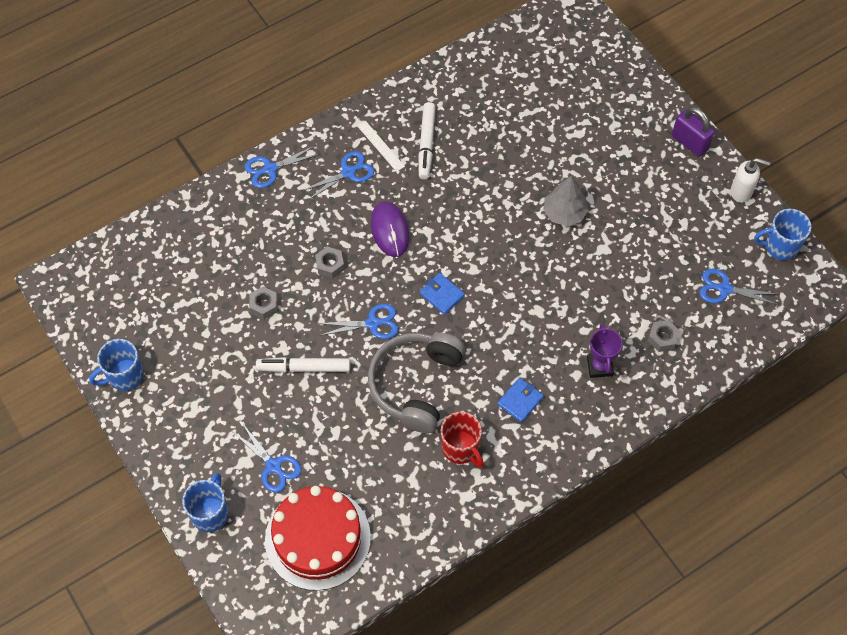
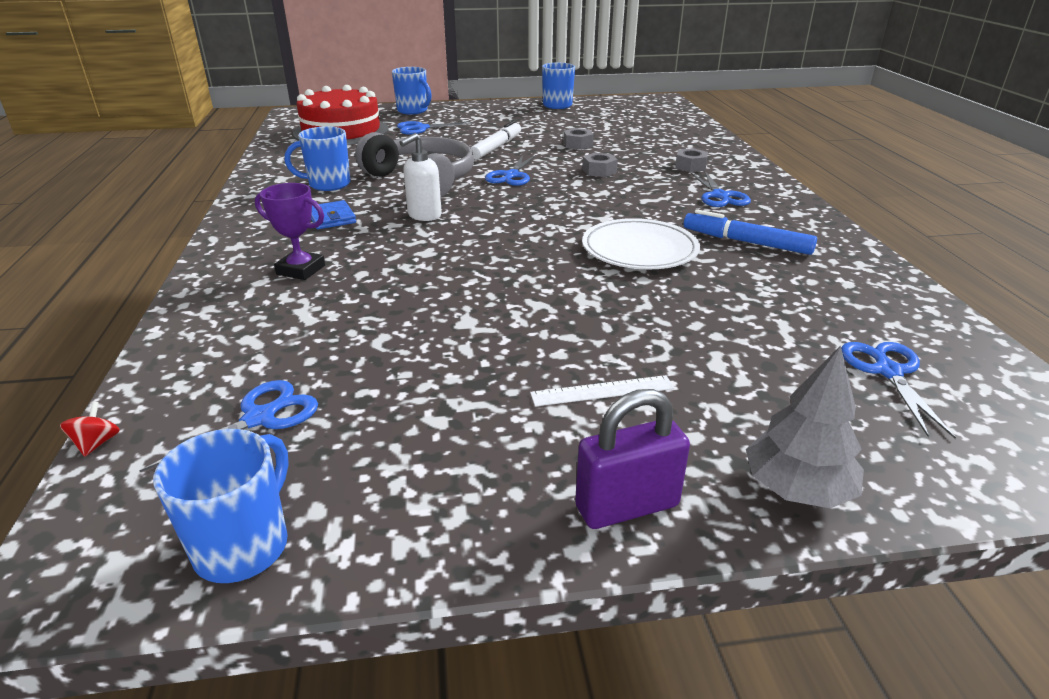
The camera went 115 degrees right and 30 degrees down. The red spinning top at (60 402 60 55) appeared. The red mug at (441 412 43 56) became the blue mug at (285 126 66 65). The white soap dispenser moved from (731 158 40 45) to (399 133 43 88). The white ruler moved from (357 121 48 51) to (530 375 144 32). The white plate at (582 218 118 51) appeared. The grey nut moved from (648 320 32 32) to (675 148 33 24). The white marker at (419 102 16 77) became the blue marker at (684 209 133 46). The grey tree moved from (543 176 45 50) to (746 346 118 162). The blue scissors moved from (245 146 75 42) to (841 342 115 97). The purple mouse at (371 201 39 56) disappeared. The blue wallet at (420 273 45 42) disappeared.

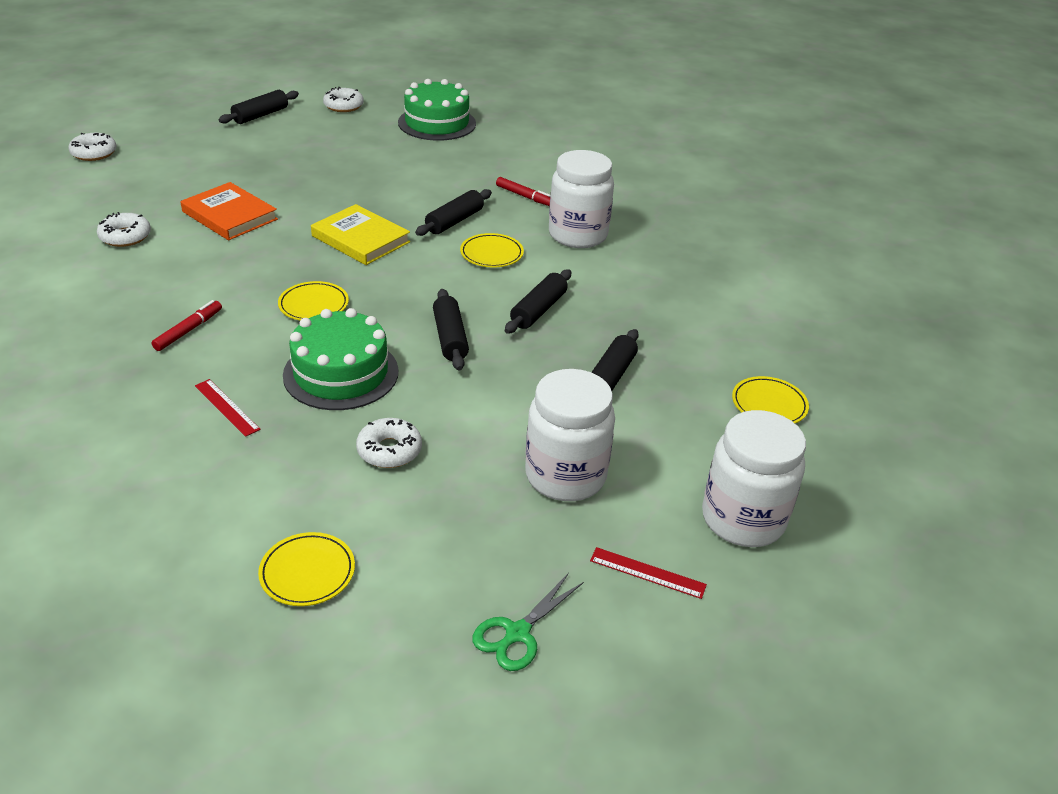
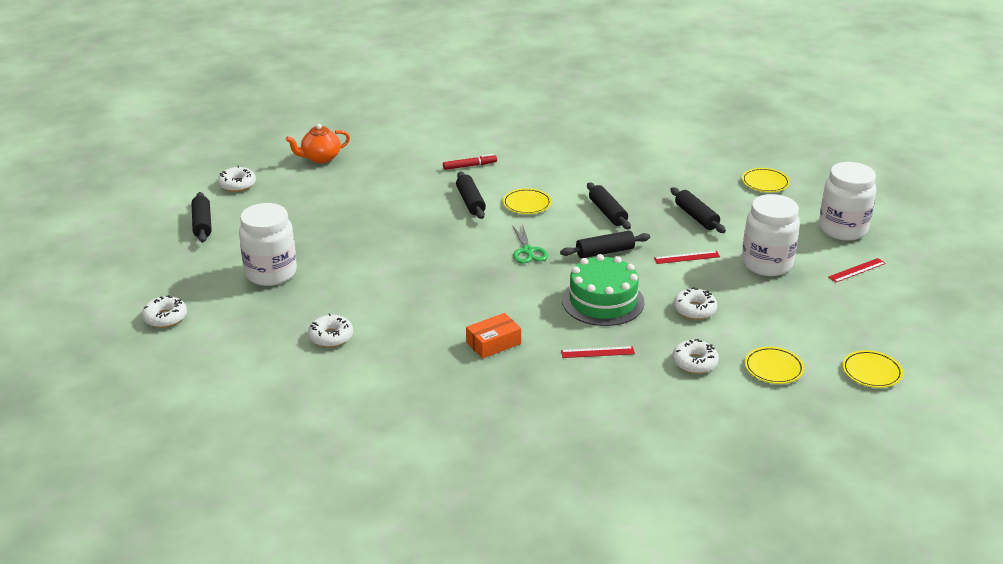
The camera went 50 degrees left and 5 degrees down. The white jar moved from (549 150 65 98) to (239 203 58 83). The green cake at (398 79 78 62) was replaced by the orange teapot at (286 124 64 39). The red marker at (151 300 71 51) was replaced by the orange box at (466 313 55 46). The green scissors moved from (472 573 112 98) to (513 226 35 38). The black rolling pin at (433 289 36 82) turned 45 degrees counterclockwise. The red ruler at (654 251 66 13) appeared. The white donut at (672 339 47 35) appeared. The yellow plate moved from (278 281 71 39) to (842 350 61 38). The orange book at (180 182 98 58) disappeared. The yellow book at (311 204 99 61) disappeared.

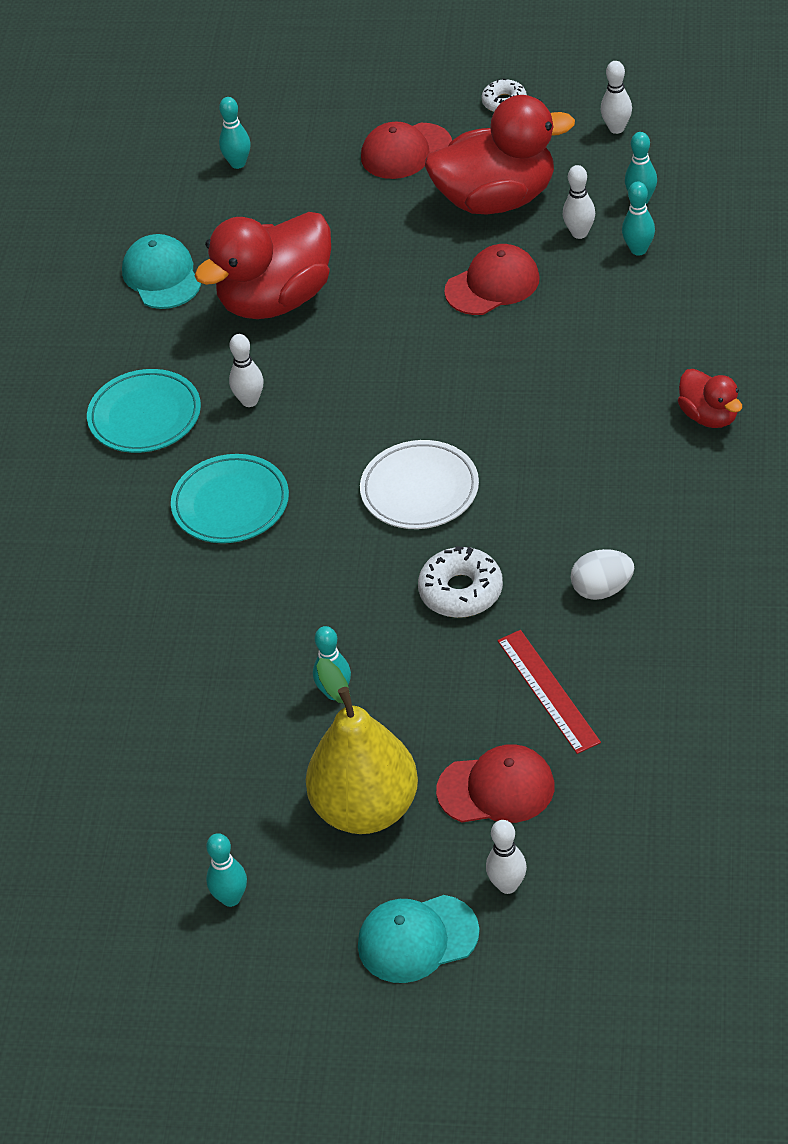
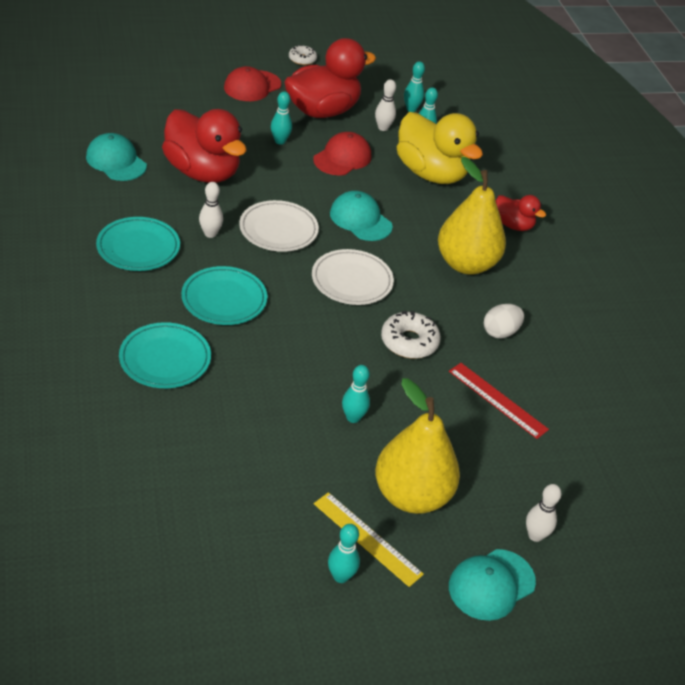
The camera went 30 degrees left and 5 degrees down. The turquoise plate at (119 322 92 66) appeared. The red duck at (194 212 137 107) turned 75 degrees counterclockwise. The white plate at (239 200 80 52) appeared. The turquoise bowling pin moved from (219 97 32 72) to (271 91 21 53). The yellow ruler at (314 492 110 95) appeared. The turquoise cap at (330 191 63 50) appeared. The yellow duck at (397 112 86 72) appeared. The yellow pear at (438 157 68 117) appeared. The red cap at (436 744 119 79) disappeared. The white bowling pin at (601 61 31 73) disappeared.

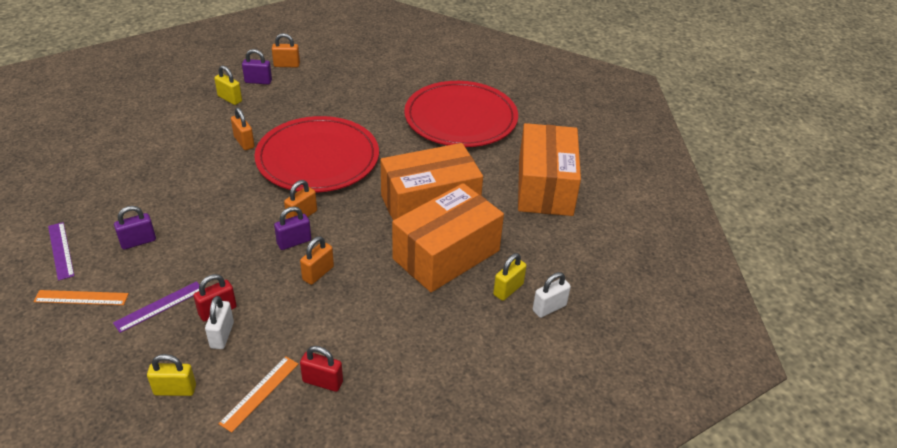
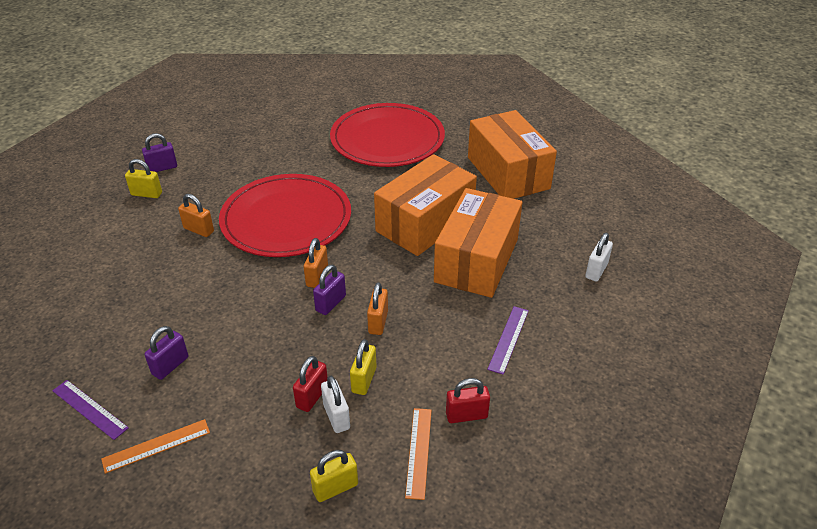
The camera went 25 degrees left and 0 degrees up. The yellow padlock moved from (493 253 34 48) to (350 339 27 56). The purple ruler moved from (113 281 86 52) to (487 306 42 69). The orange padlock at (272 33 28 34) disappeared.

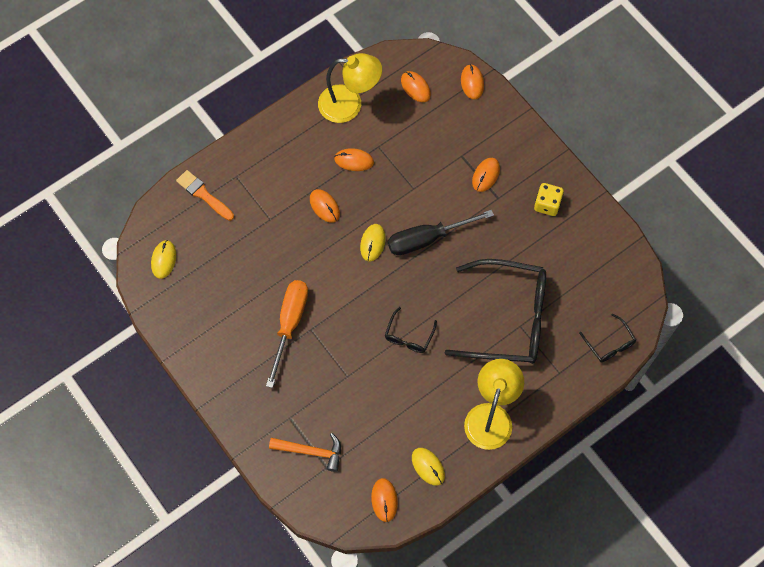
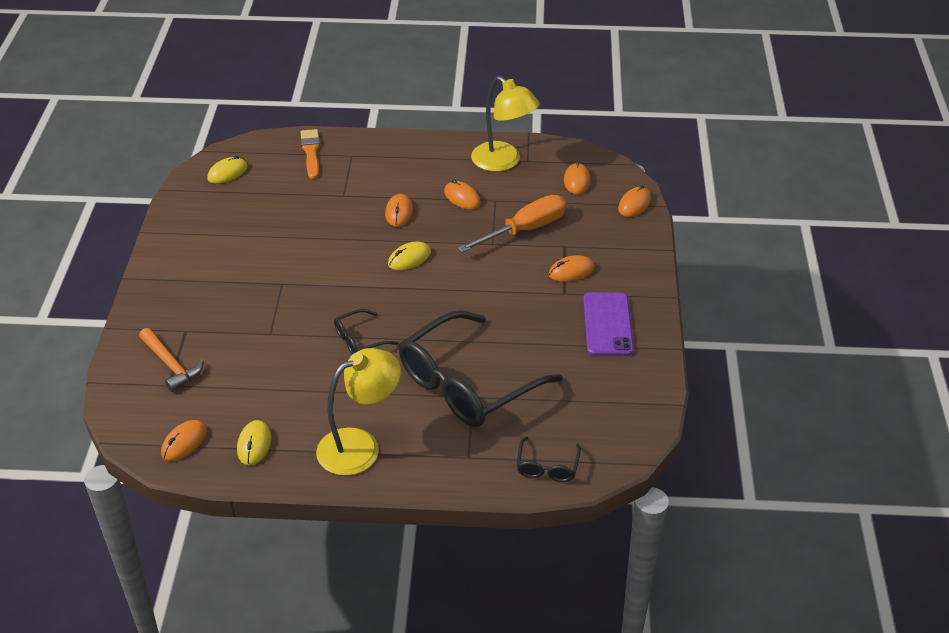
The camera went 40 degrees right and 25 degrees down. The black glasses at (445 259 101 105) turned 90 degrees clockwise. The orange screwdriver moved from (266 280 42 108) to (458 195 108 58). The yellow dice at (534 183 30 33) was replaced by the purple phone at (583 292 51 64). The black screwdriver at (388 210 106 45) disappeared.

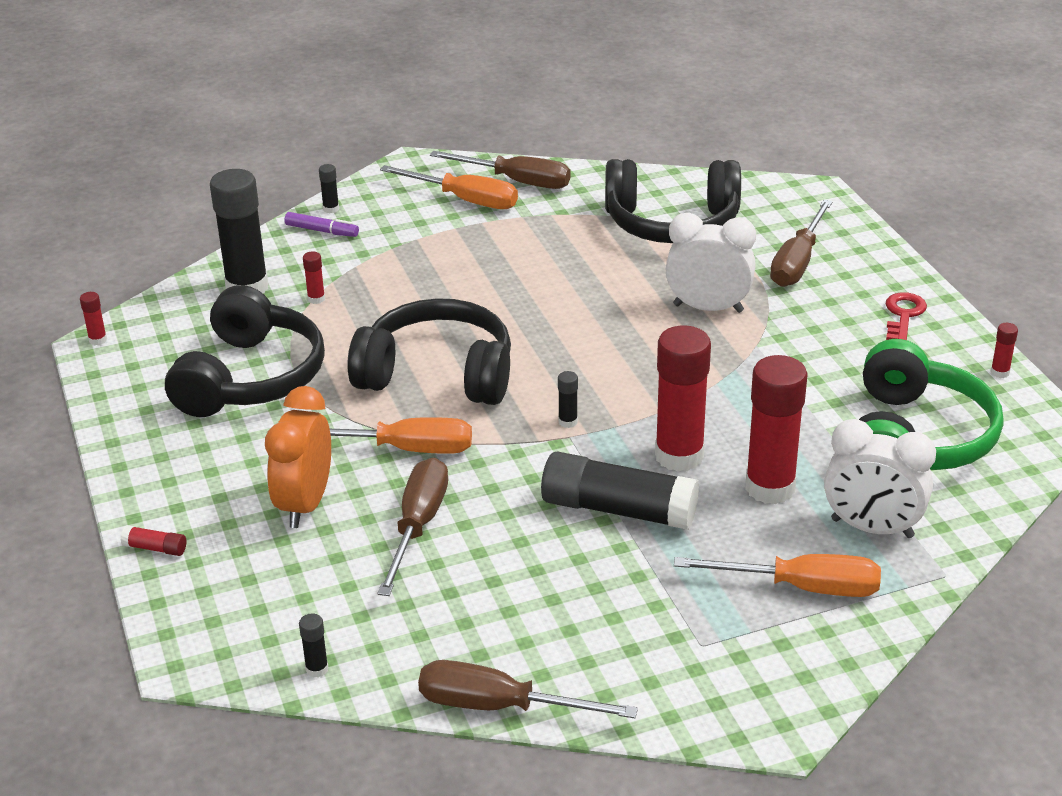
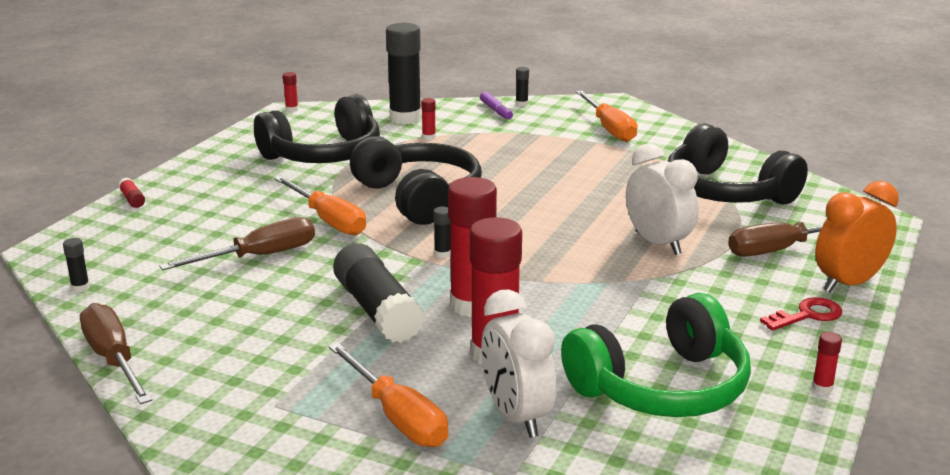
The camera went 45 degrees right and 10 degrees down. The orange clock moved from (265 386 66 142) to (815 181 84 111). The brown screwdriver at (430 151 141 38) disappeared.

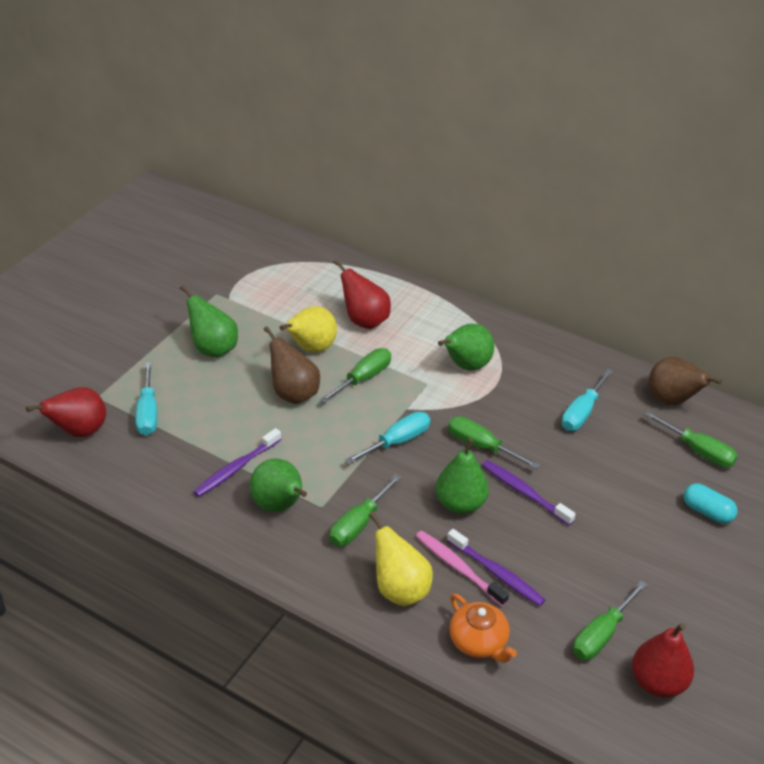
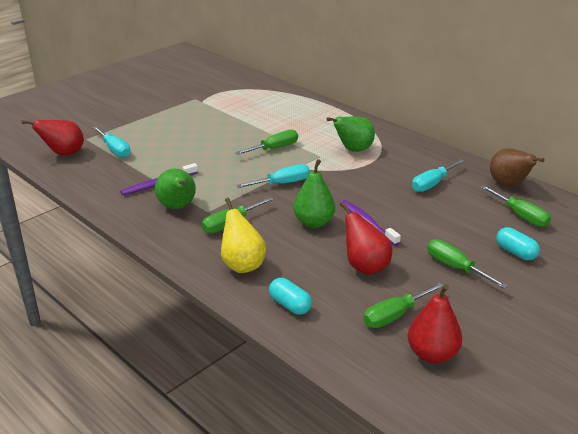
The camera went 15 degrees right and 10 degrees down. The turquoise screwdriver at (136 362 21 74) turned 45 degrees counterclockwise. The orange teapot at (449 593 68 70) was replaced by the turquoise capsule at (269 278 43 37). The red pear moved from (333 259 58 70) to (340 202 52 73). The green screwdriver moved from (448 416 92 53) to (427 239 81 50). The green pear at (180 285 58 73) disappeared. The brown pear at (264 326 56 78) disappeared. The yellow pear at (280 306 57 47) disappeared. The pink toothbrush at (416 531 93 75) disappeared. The purple toothbrush at (447 529 98 77) disappeared.

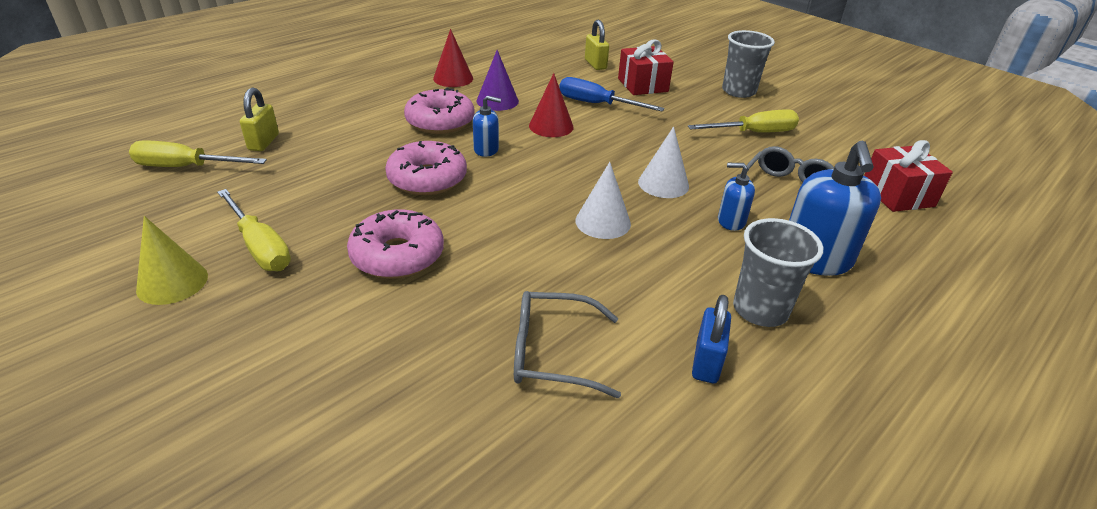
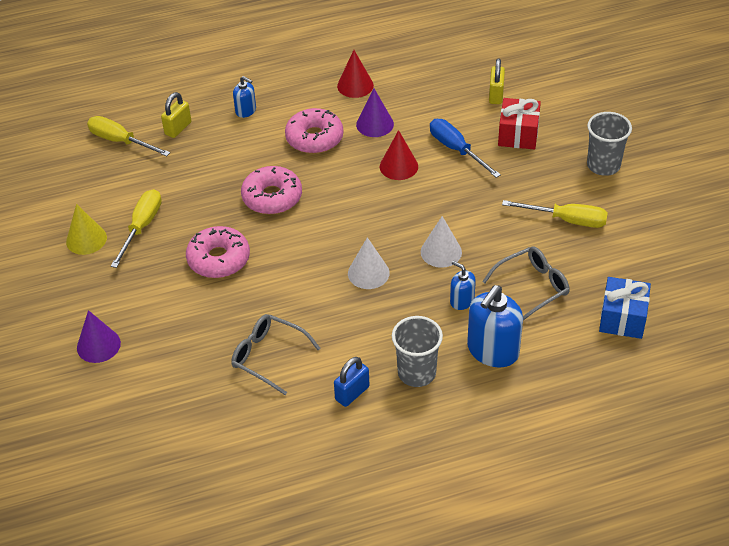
The camera went 30 degrees right and 10 degrees up. The purple cone at (77 310 44 53) appeared. The yellow screwdriver at (217 189 74 82) turned 150 degrees counterclockwise. The blue soap dispenser moved from (473 95 28 62) to (233 76 23 42). The red gift at (864 140 89 72) became the blue gift at (599 277 52 62).

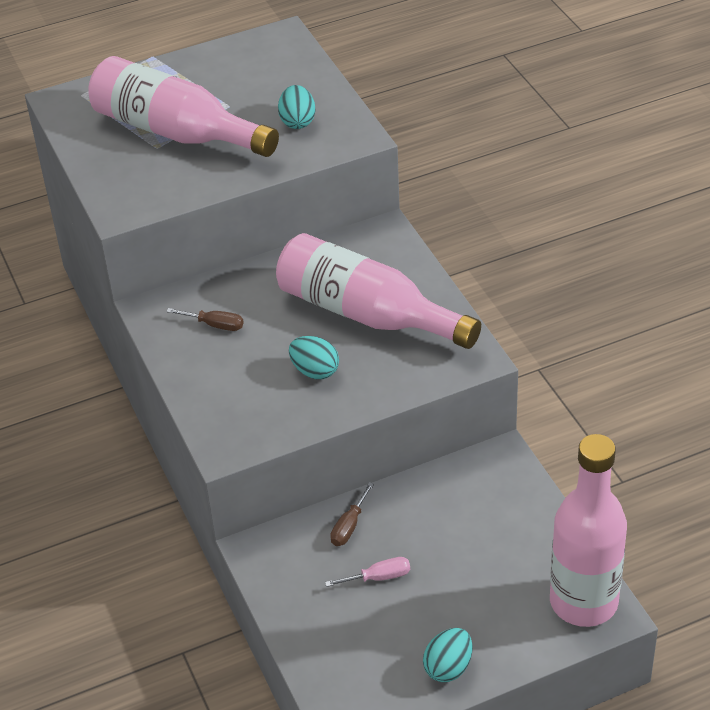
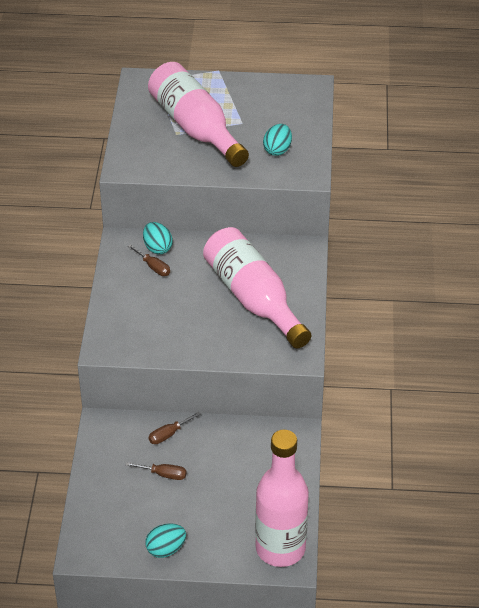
The camera went 25 degrees right and 0 degrees up. The pink screwdriver at (325 557 85 30) became the brown screwdriver at (126 462 61 18). The turquoise egg moved from (289 336 50 43) to (143 222 30 32).

